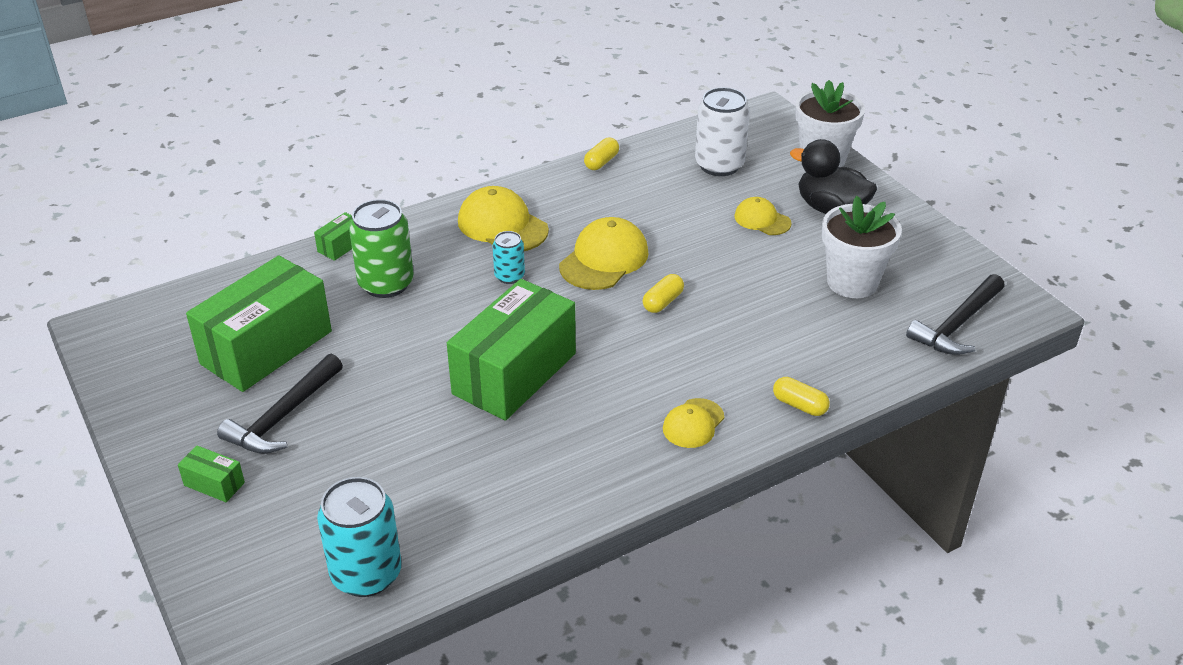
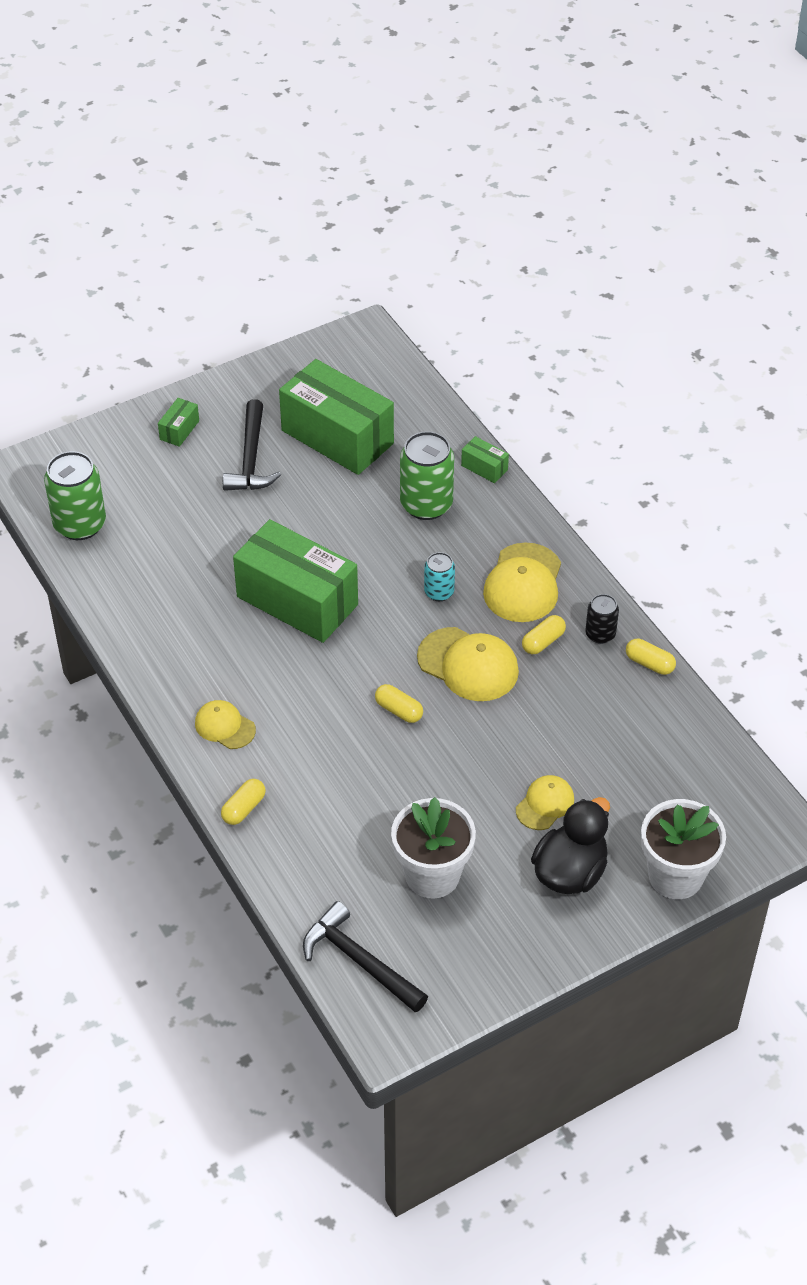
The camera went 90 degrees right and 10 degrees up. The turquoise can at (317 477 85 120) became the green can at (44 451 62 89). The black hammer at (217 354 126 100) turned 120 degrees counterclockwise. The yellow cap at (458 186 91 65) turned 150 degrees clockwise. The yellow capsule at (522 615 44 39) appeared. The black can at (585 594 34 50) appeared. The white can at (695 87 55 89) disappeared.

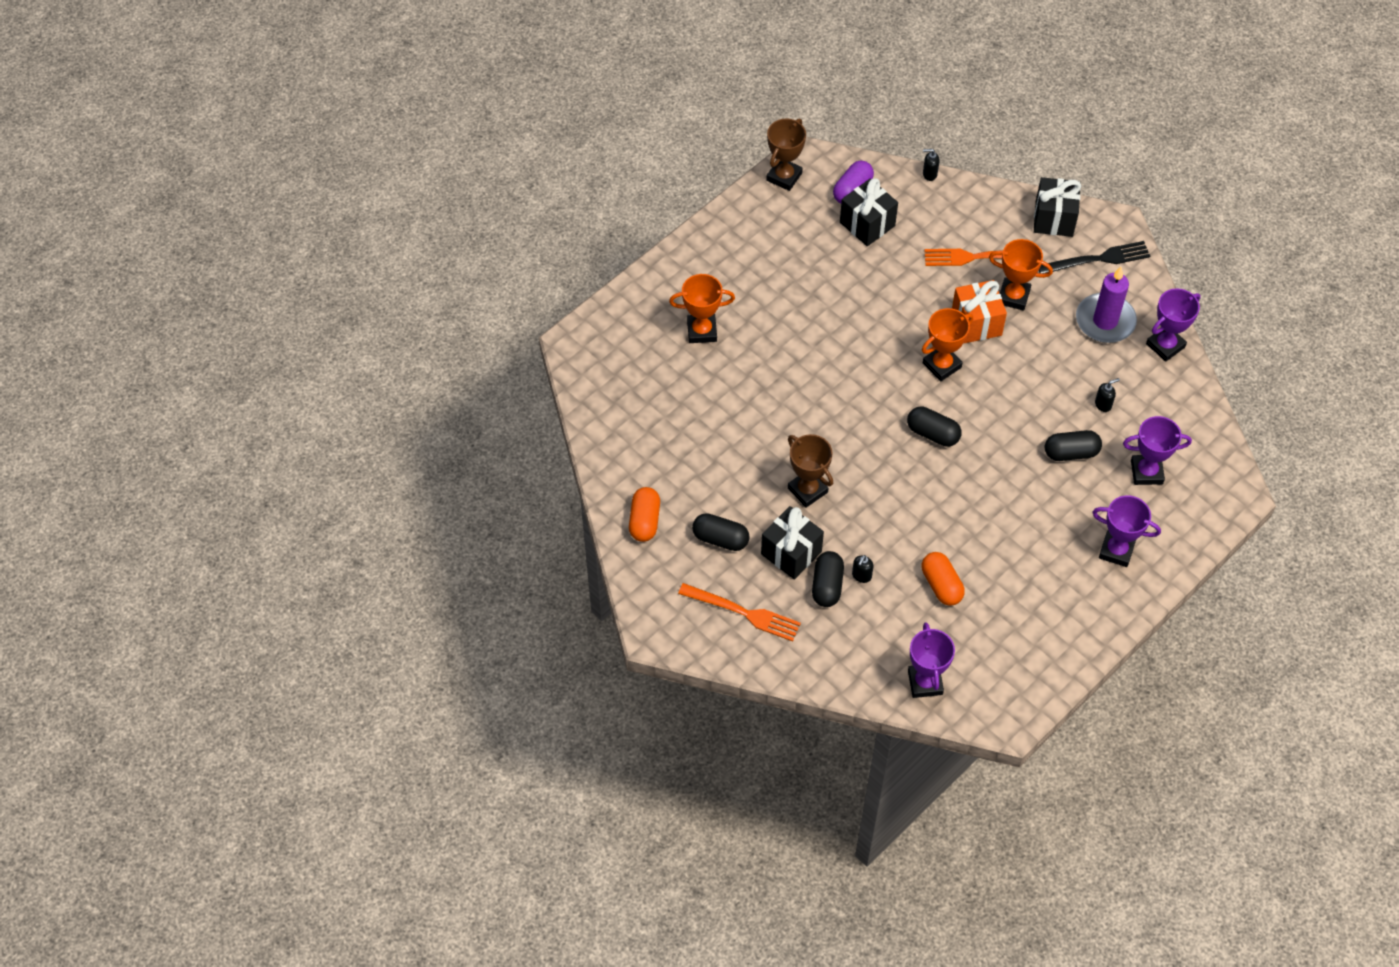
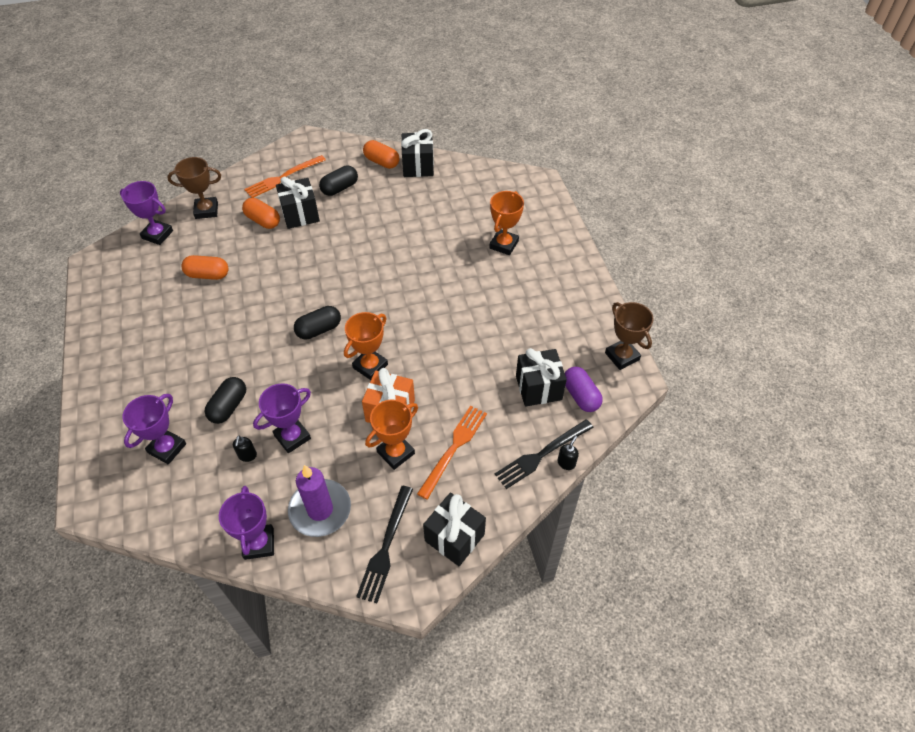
The camera went 120 degrees right and 5 degrees down. The brown trophy moved from (788 434 45 74) to (167 157 54 62). The black capsule at (812 551 32 56) became the orange capsule at (242 198 38 31). The purple trophy moved from (1092 495 69 72) to (253 383 58 70). The orange trophy at (922 308 51 73) turned 45 degrees clockwise. The black gift at (401 129 33 48) appeared. The black fork at (495 419 99 70) appeared. The black soap dispenser at (852 555 22 28) disappeared.

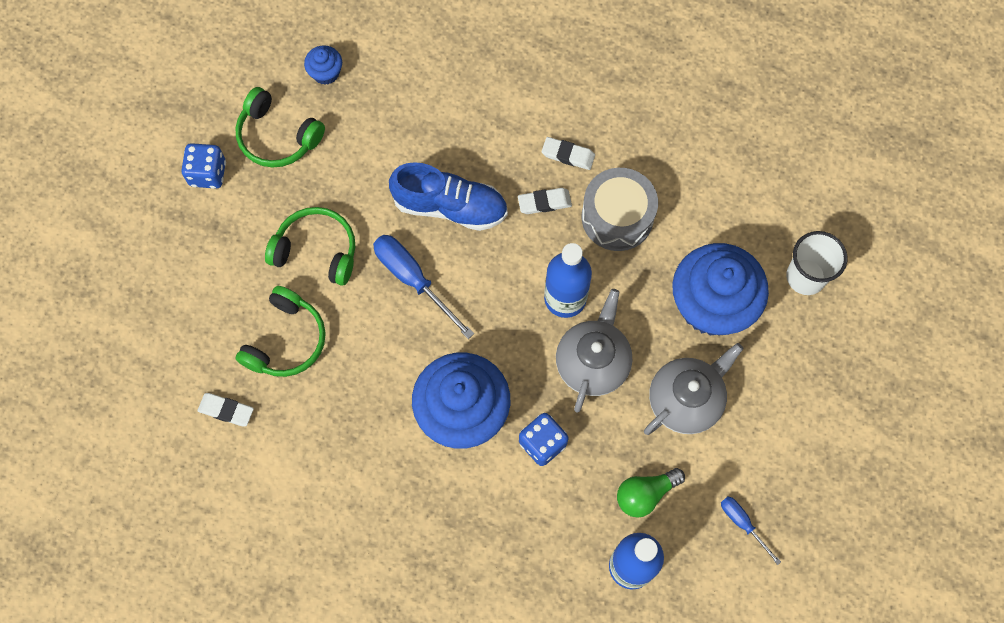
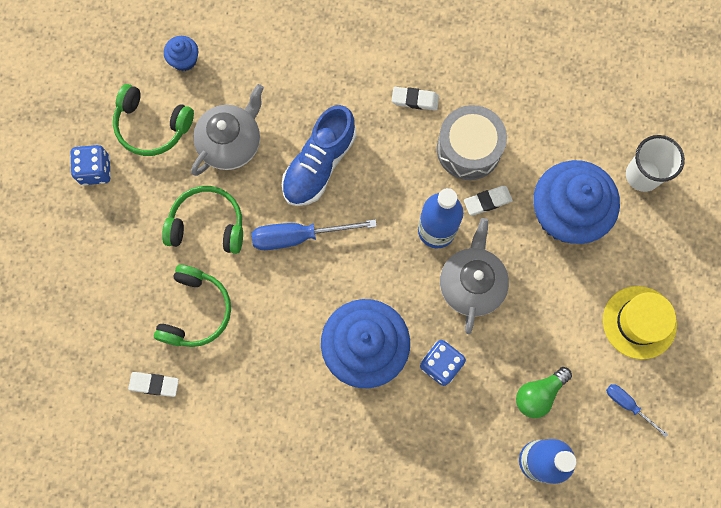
The camera went 10 degrees left and 5 degrees up. The grey teapot moved from (644 343 99 92) to (191 84 73 92). The blue screwdriver at (373 235 101 104) turned 45 degrees counterclockwise. The blue shoe at (389 162 119 69) turned 120 degrees clockwise. The white eraser moved from (518 188 54 26) to (464 186 49 29). The yellow hat at (603 286 74 73) appeared.

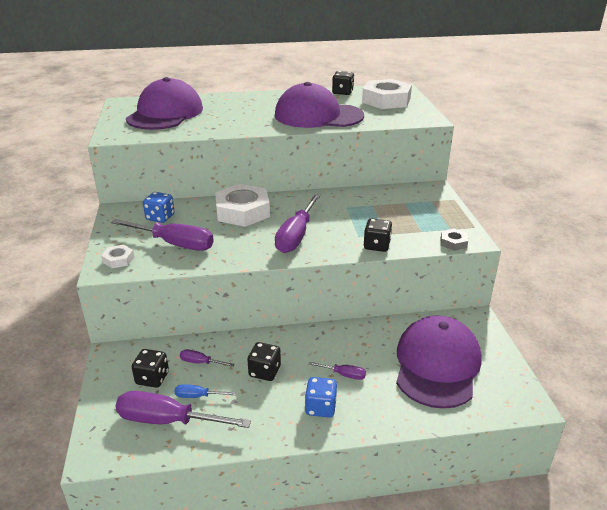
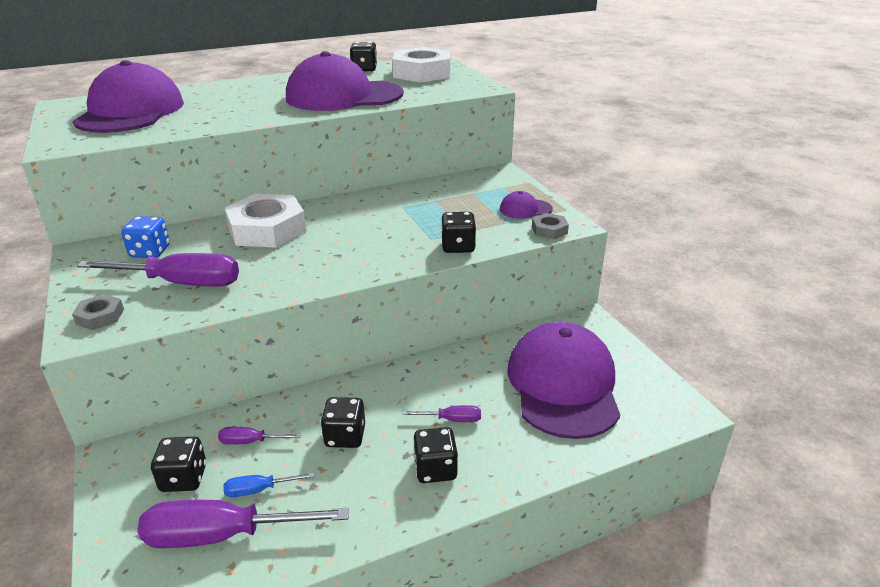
The camera went 15 degrees left and 0 degrees up. The white nut at (101 245 33 23) became the grey nut at (72 294 52 36). The blue dice at (305 377 32 41) became the black dice at (413 427 45 56). The purple cap at (500 191 53 28) appeared. The purple screwdriver at (275 194 46 59) disappeared.

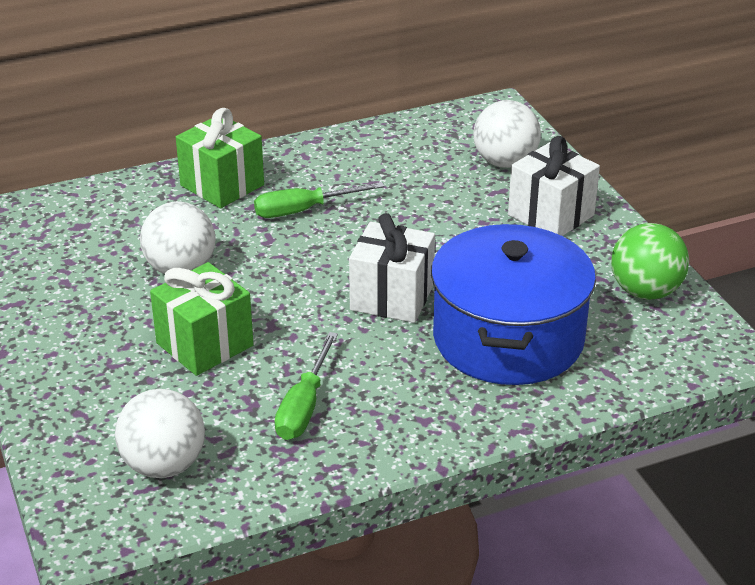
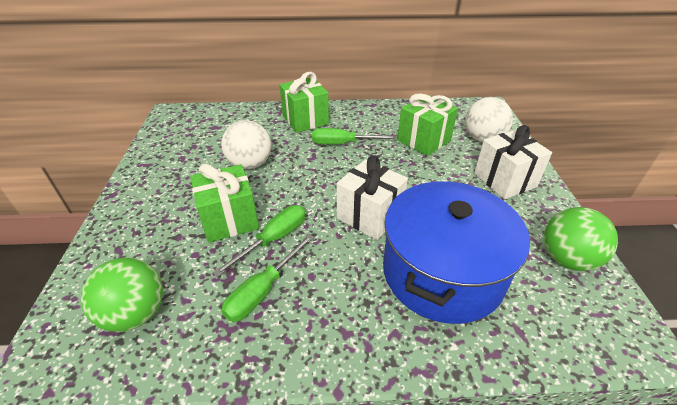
The camera went 20 degrees right and 5 degrees up. The white ball at (115 389 90 89) became the green ball at (81 258 82 74). The green screwdriver at (213 205 93 72) appeared. The green gift at (397 93 61 63) appeared.

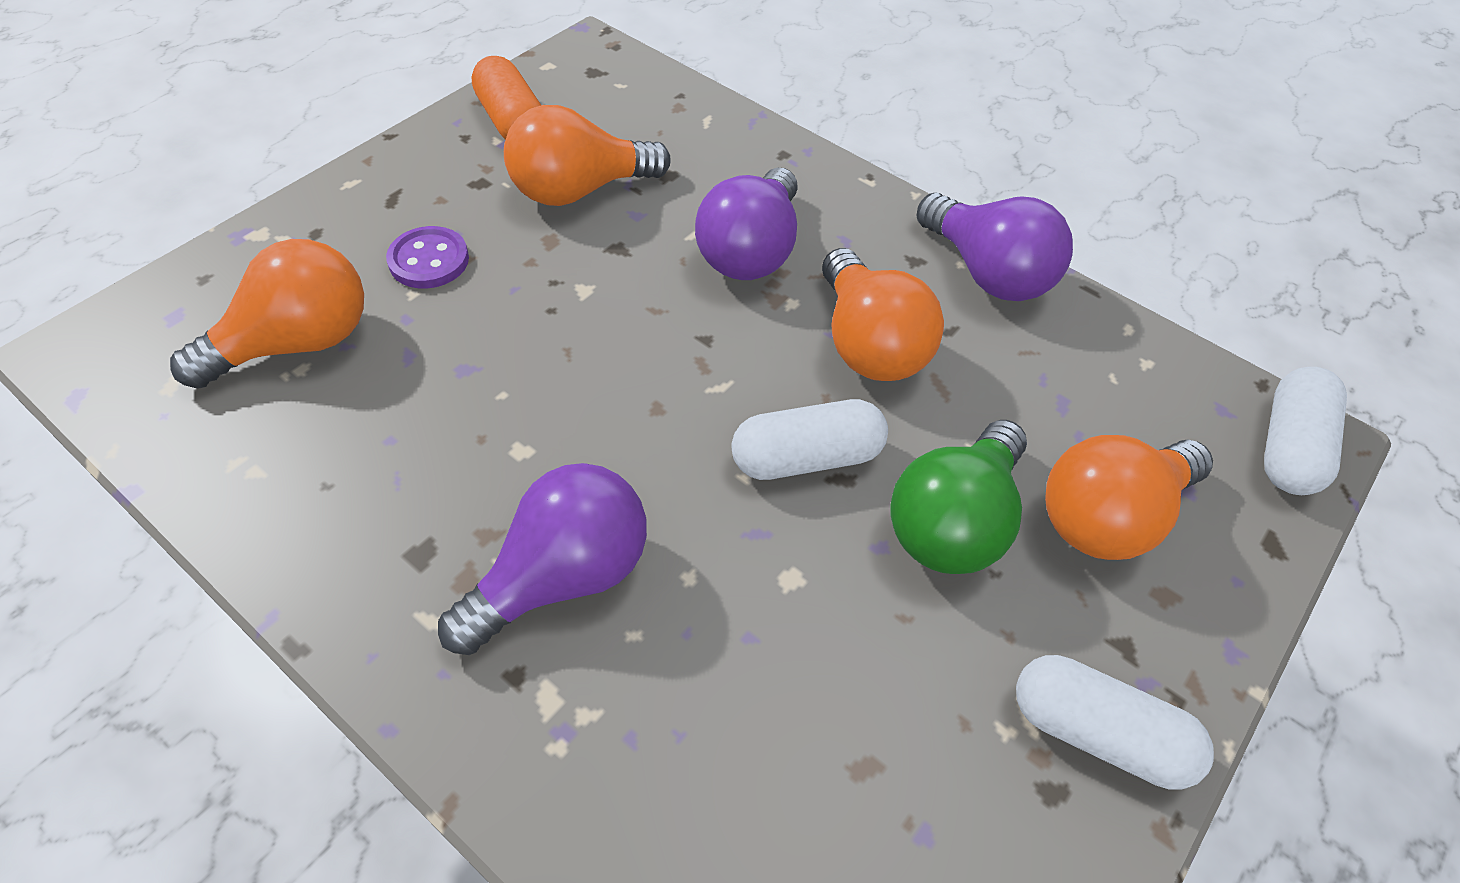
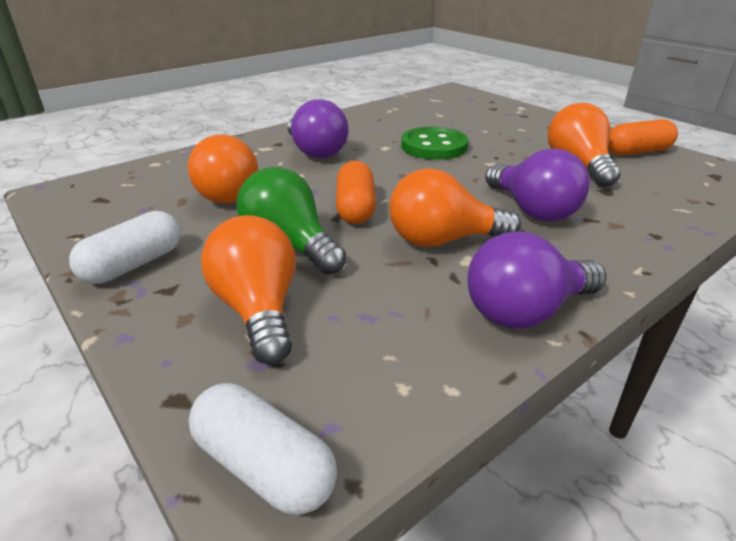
The camera went 105 degrees right and 20 degrees down. The orange light bulb moved from (170 239 194 149) to (188 134 70 70). The white capsule at (731 399 157 81) became the orange capsule at (336 161 40 63). The green button at (401 127 68 33) appeared. The purple light bulb at (695 168 102 112) turned 150 degrees counterclockwise. The purple button at (386 226 83 62) disappeared.

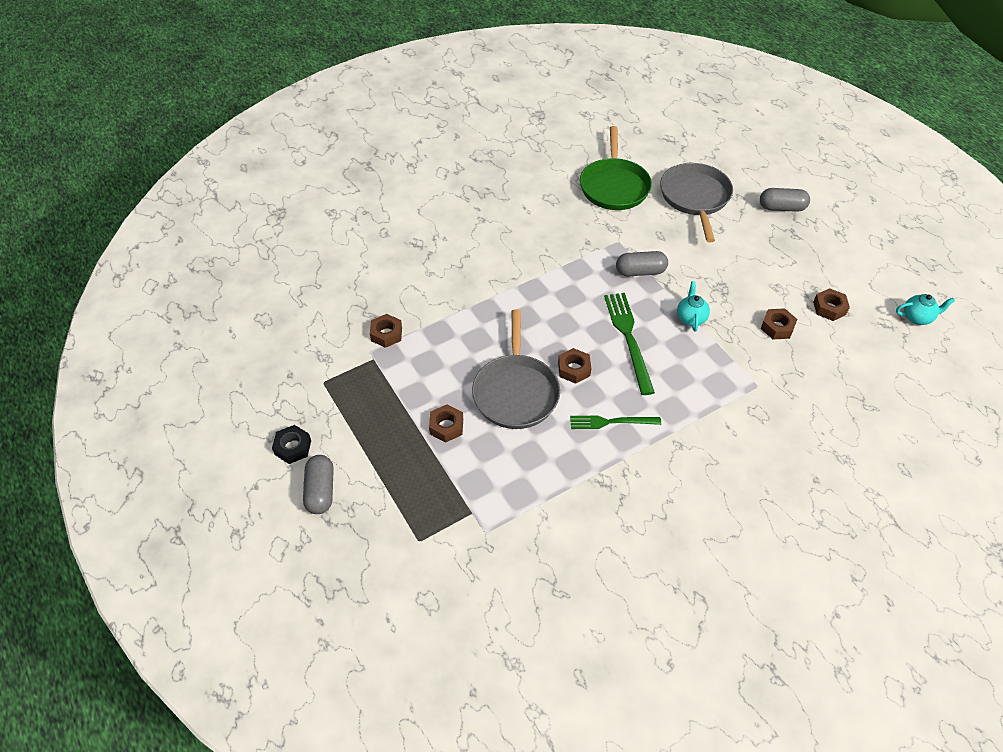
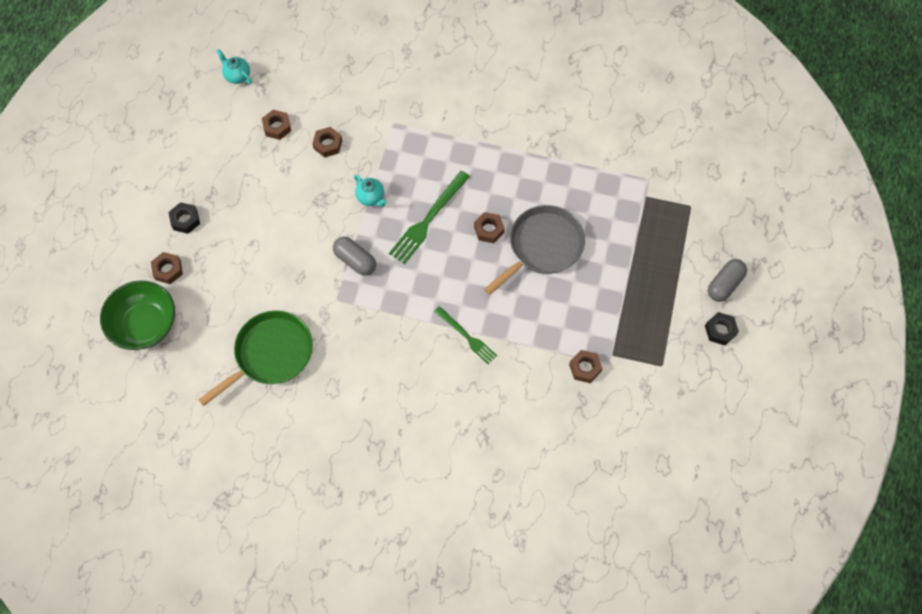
The camera went 135 degrees left and 15 degrees up. The green bowl at (100 280 75 70) appeared. The brown nut moved from (429 404 34 39) to (151 252 32 32). The grey capsule at (760 188 50 24) was replaced by the black nut at (168 202 32 32). The turquoise teapot at (677 281 33 50) turned 90 degrees counterclockwise. The green fork moved from (570 415 91 14) to (434 306 63 58). The grey pan at (660 163 73 79) disappeared.

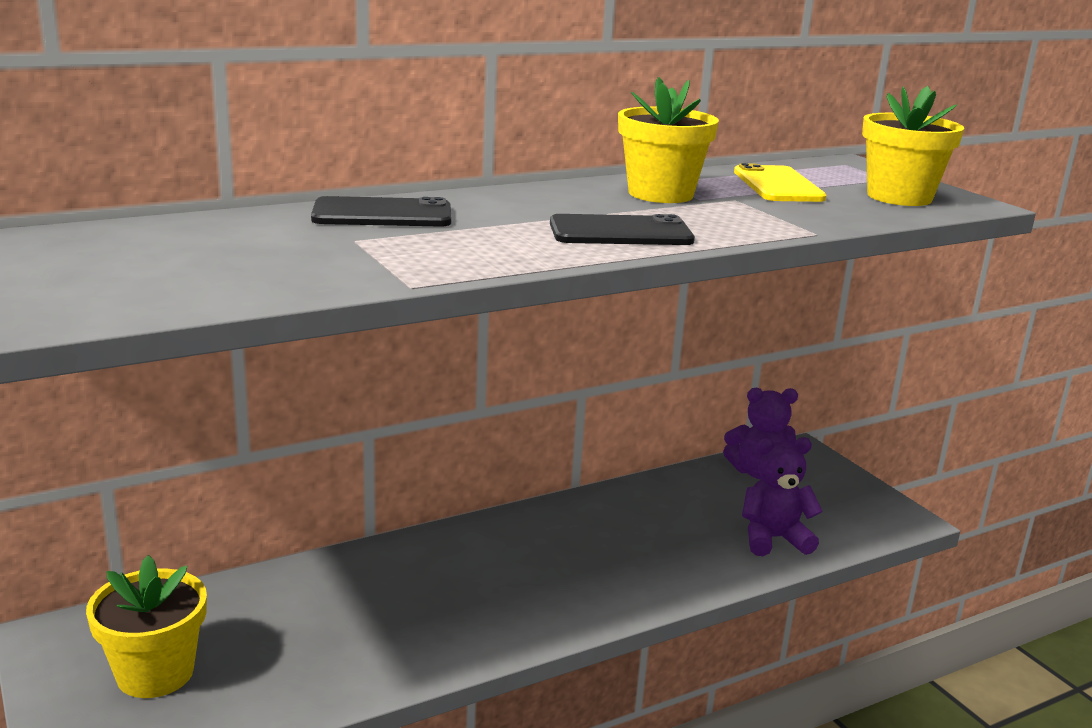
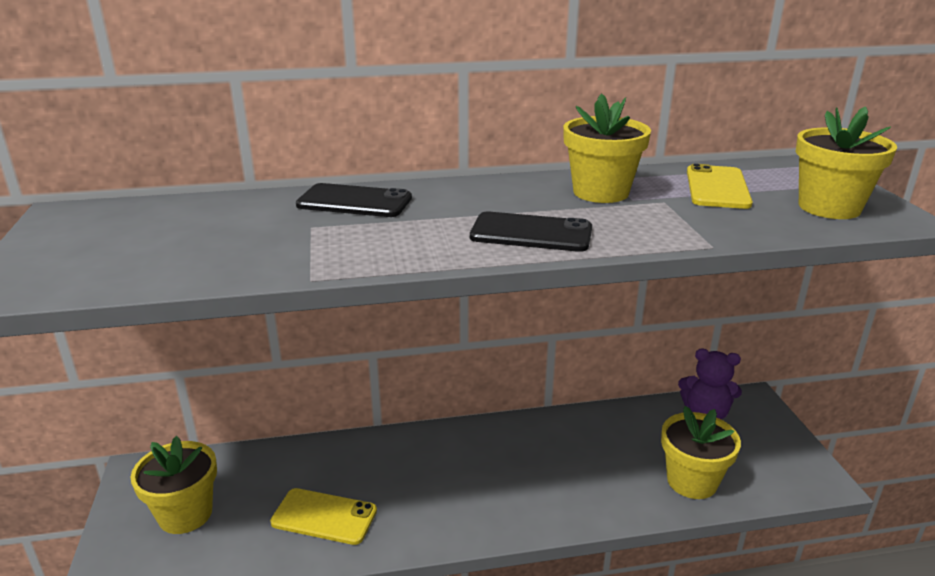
The camera went 20 degrees right and 5 degrees up. The yellow phone at (270 488 107 57) appeared. The purple teddy bear at (742 437 81 119) was replaced by the yellow flower pot at (661 406 80 93).

